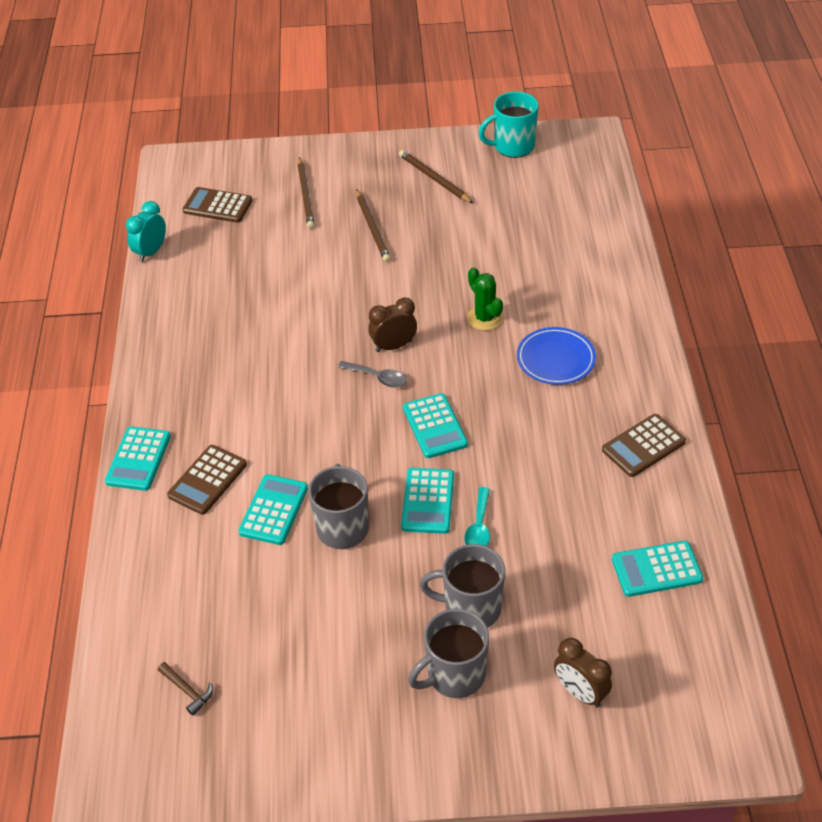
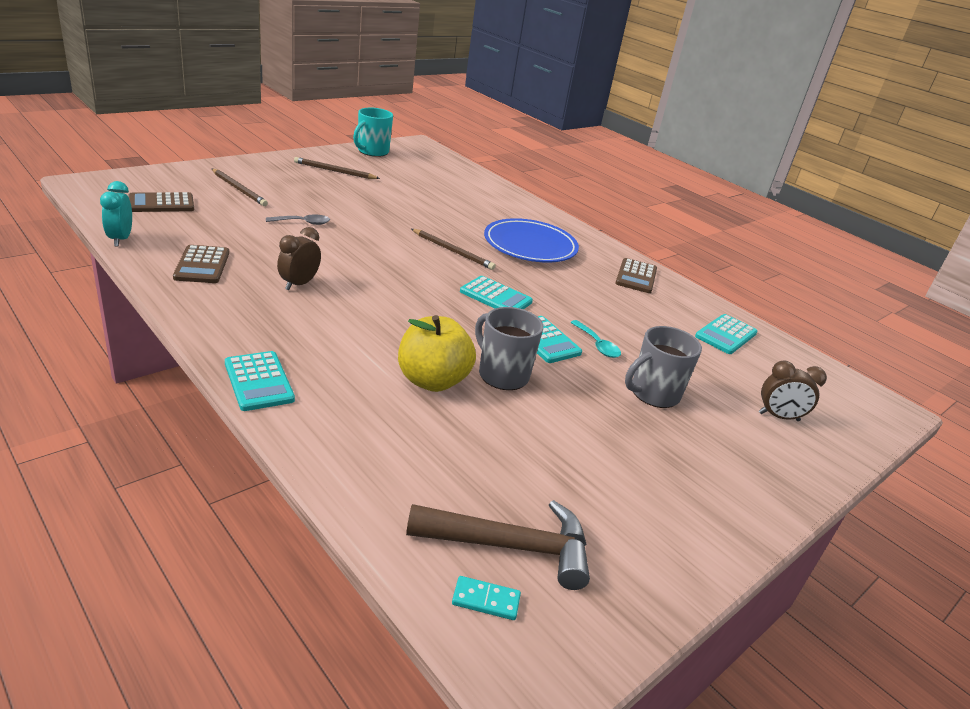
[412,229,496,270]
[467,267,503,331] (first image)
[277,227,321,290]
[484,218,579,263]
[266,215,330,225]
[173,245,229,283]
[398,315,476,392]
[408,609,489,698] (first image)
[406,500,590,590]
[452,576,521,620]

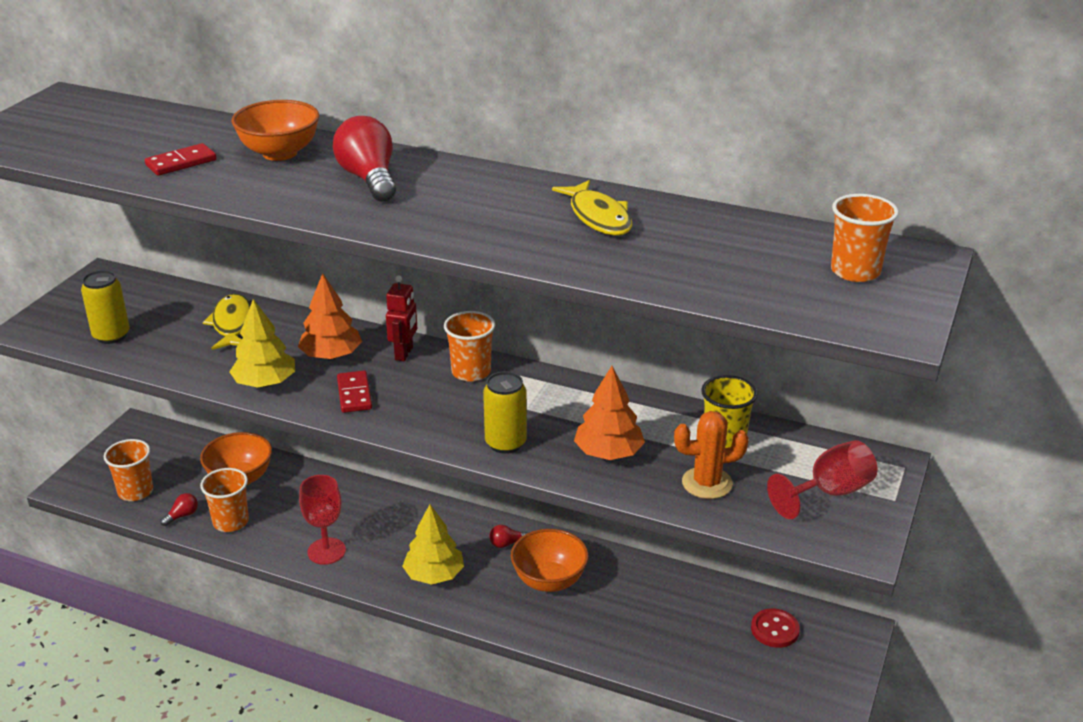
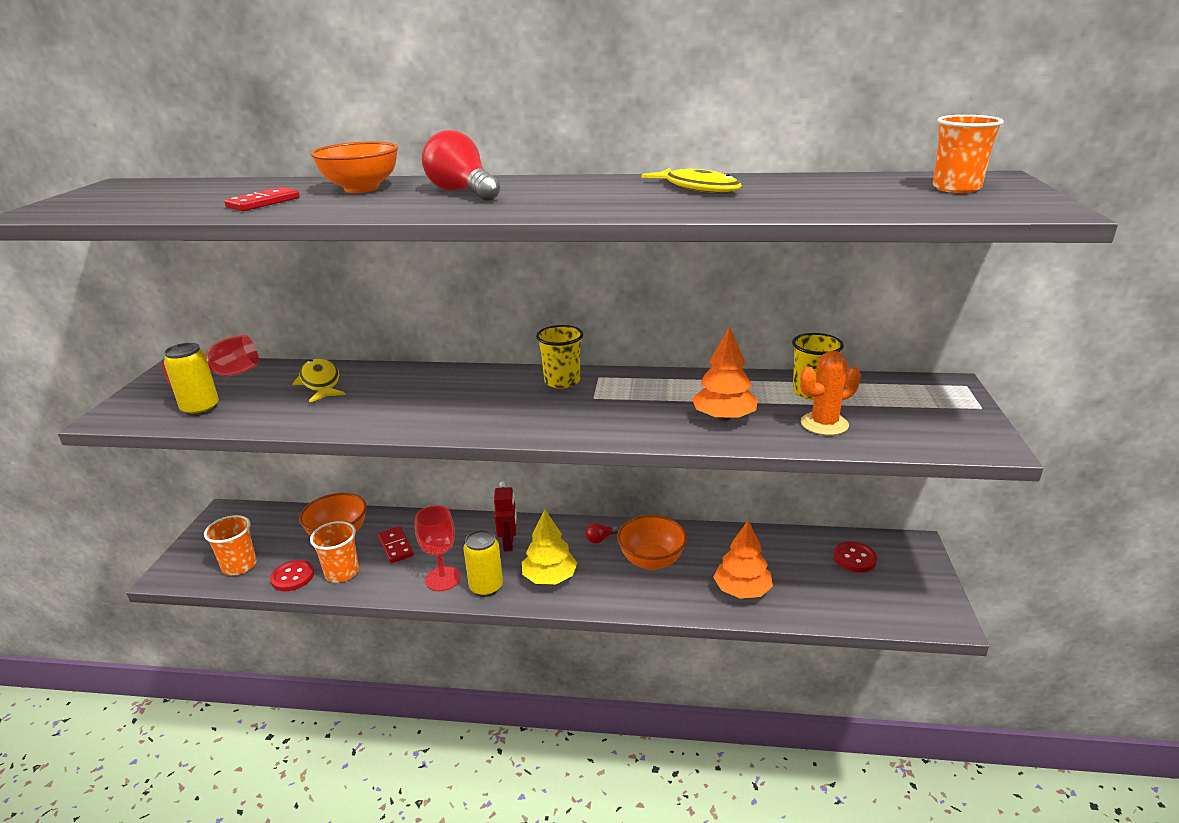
[713,520,773,599]
[494,481,517,552]
[229,299,295,388] (first image)
[536,325,583,389]
[378,526,414,563]
[463,530,503,597]
[162,334,259,388]
[270,560,314,592]

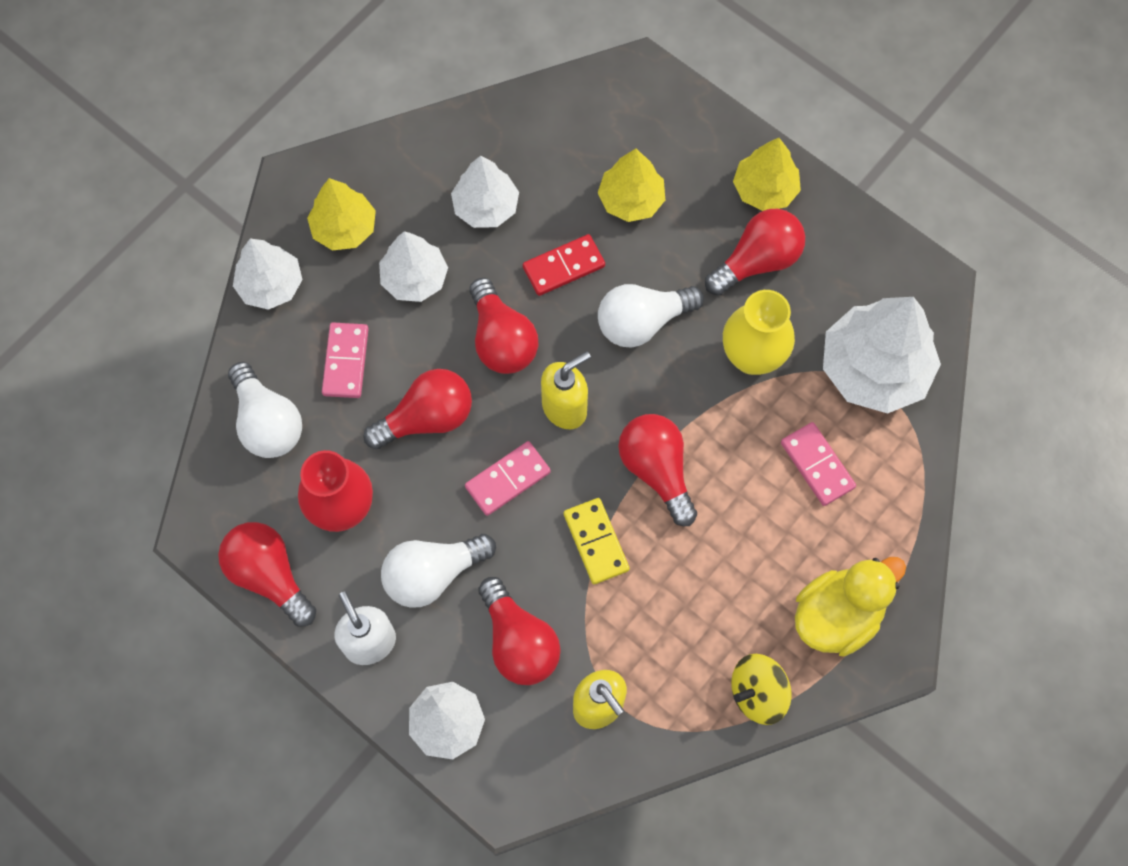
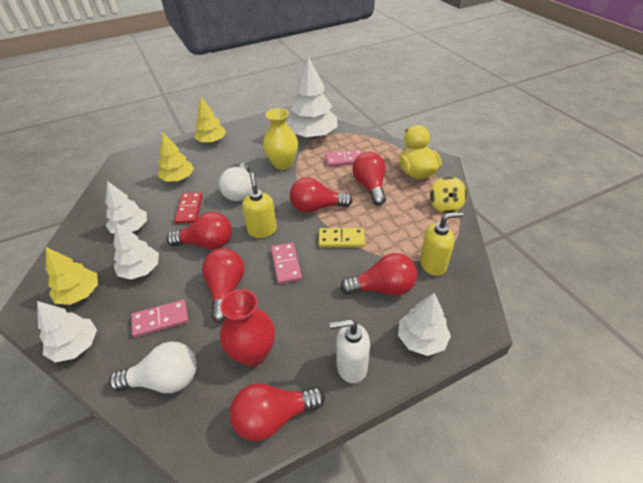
[353,152,386,206]
[131,300,188,337]
[381,534,496,608] (first image)

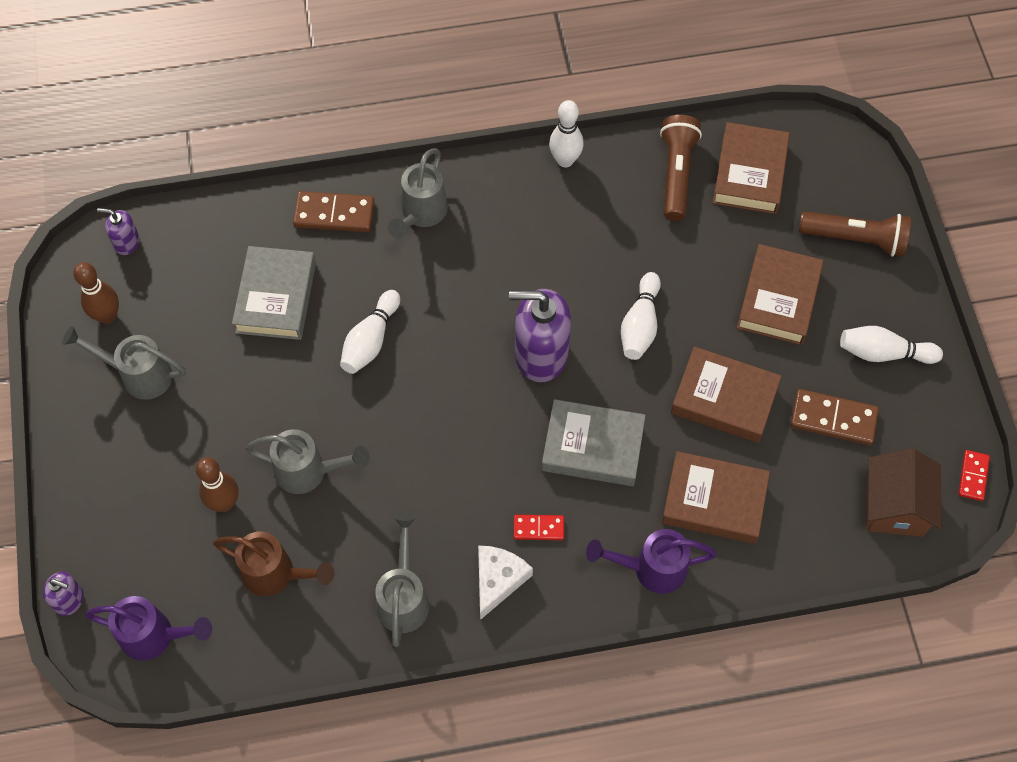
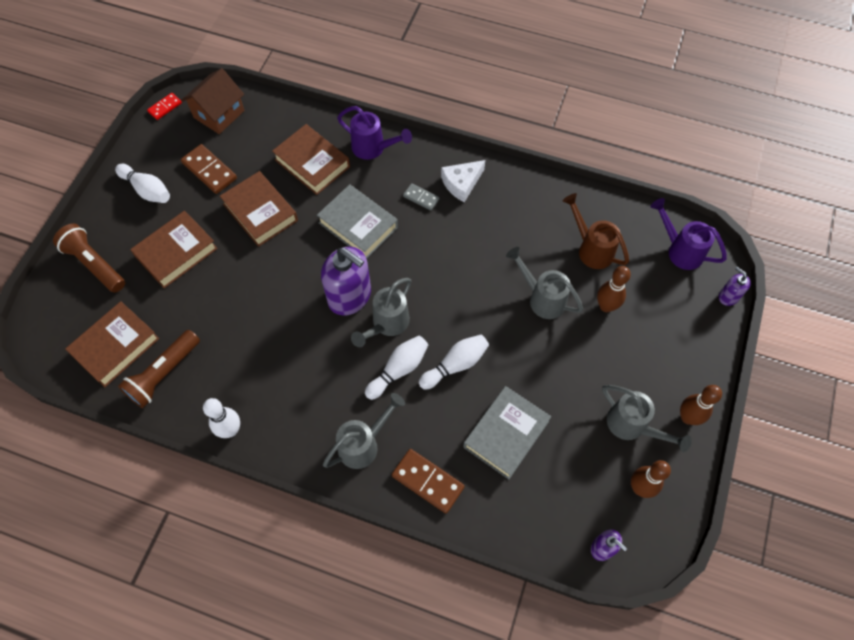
[365,336,428,400]
[351,278,412,347]
[403,183,439,211]
[680,385,722,425]

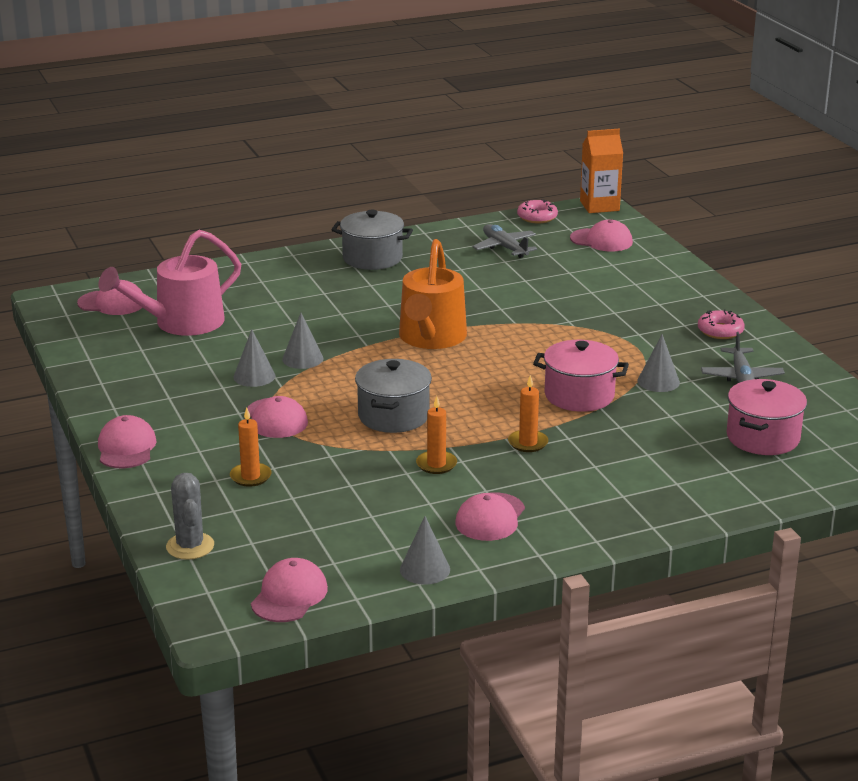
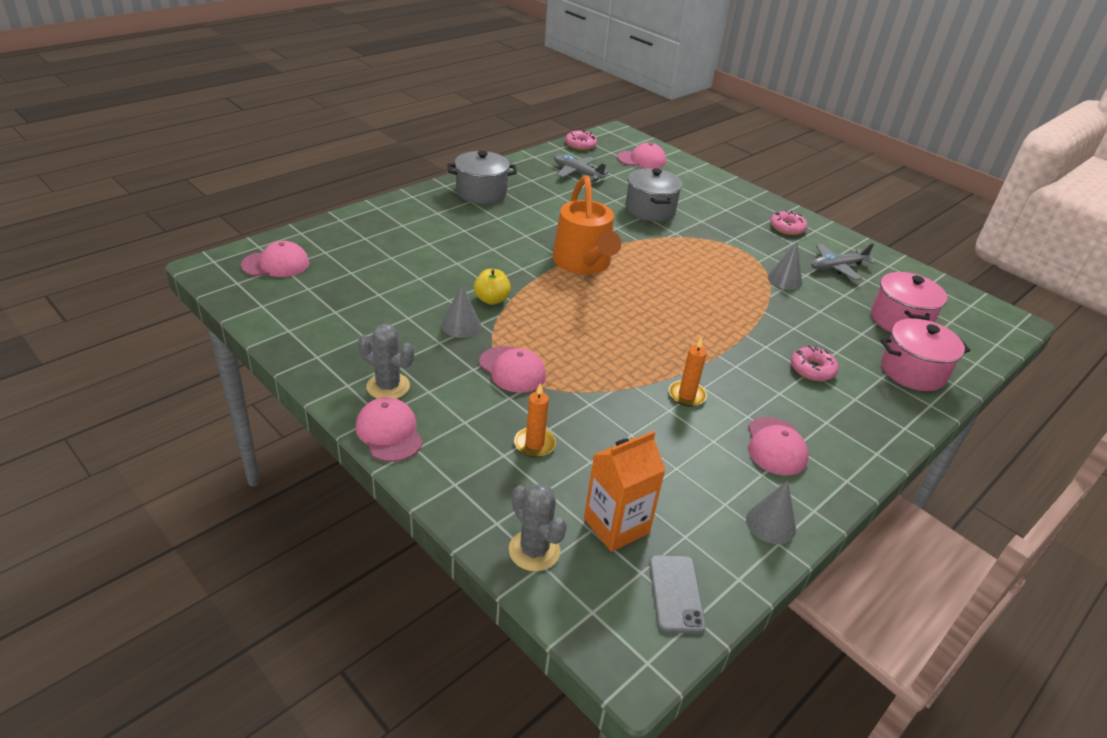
[584,431,665,552]
[98,230,241,336] (first image)
[474,269,511,305]
[811,243,875,280]
[880,318,970,391]
[625,168,683,222]
[508,375,548,452] (first image)
[649,555,706,633]
[358,324,414,399]
[791,345,839,381]

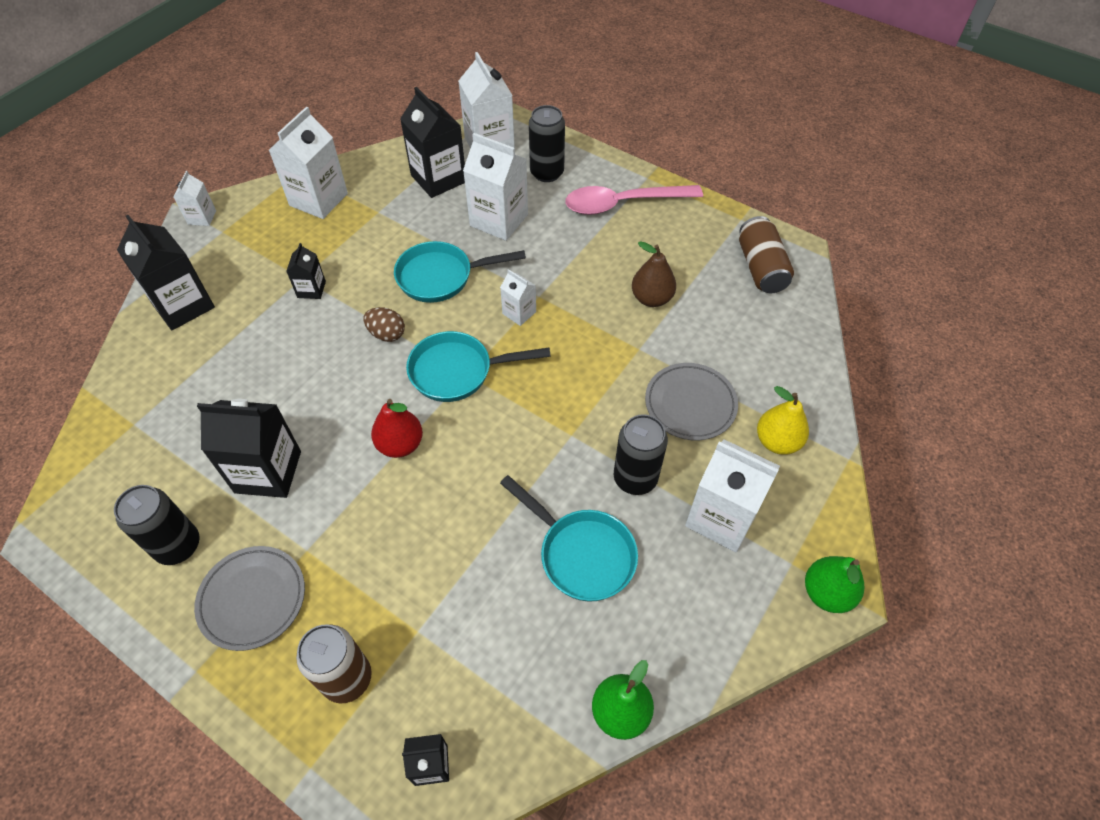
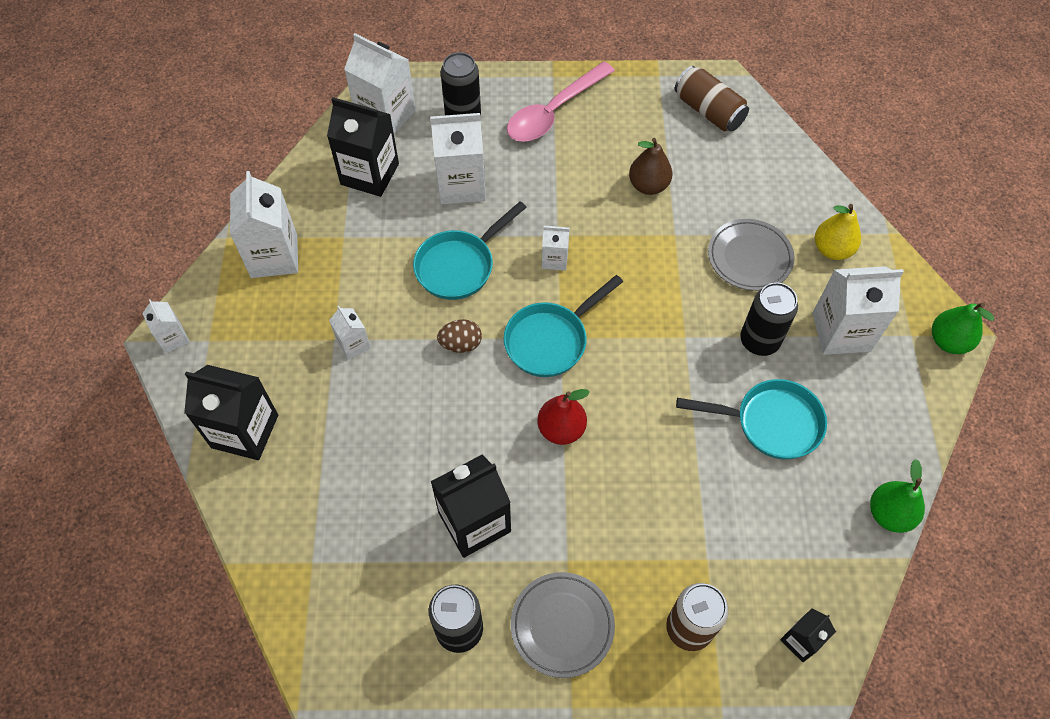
[329,306,371,360]

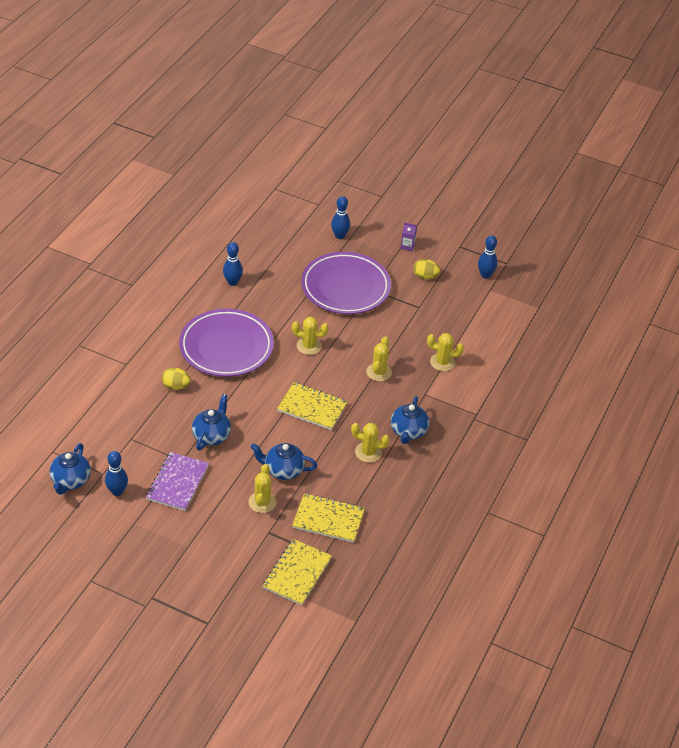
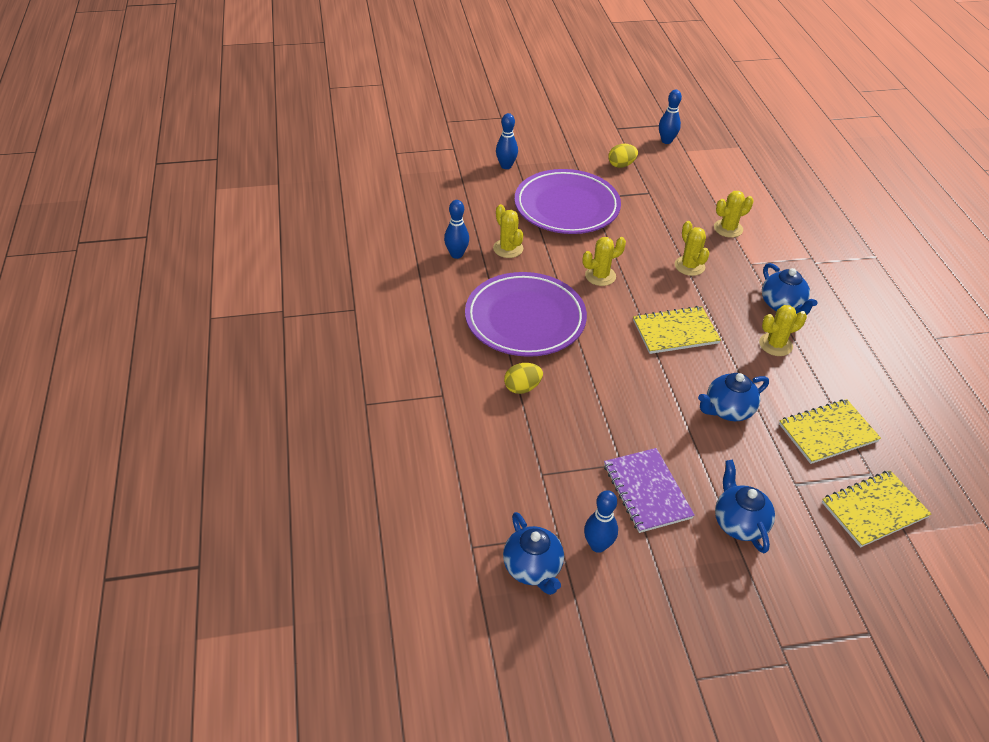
[400,222,417,251] (first image)
[715,460,775,553]
[493,204,523,258]
[822,470,931,548]

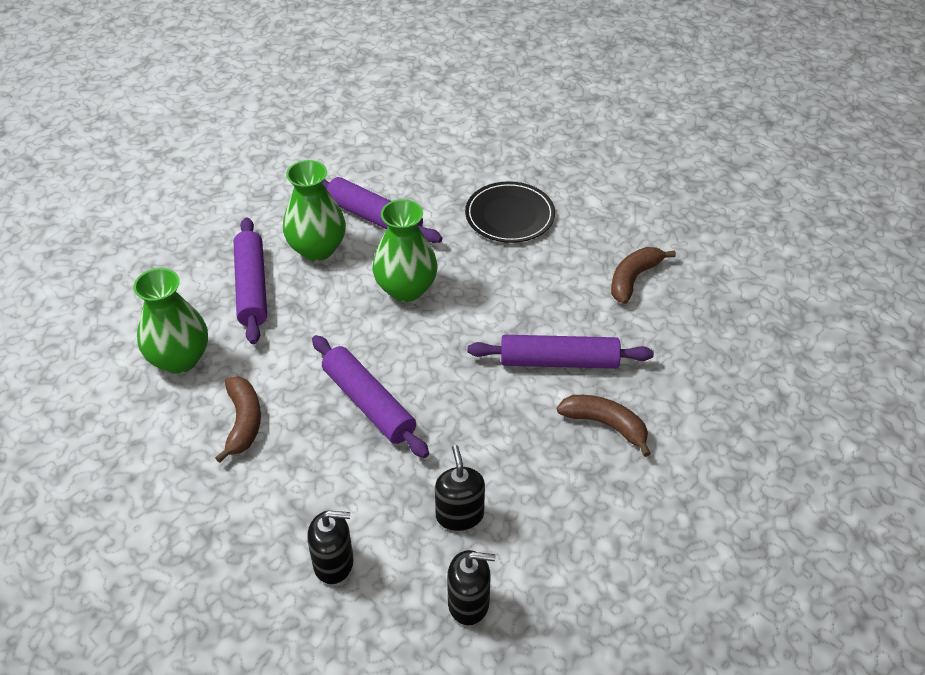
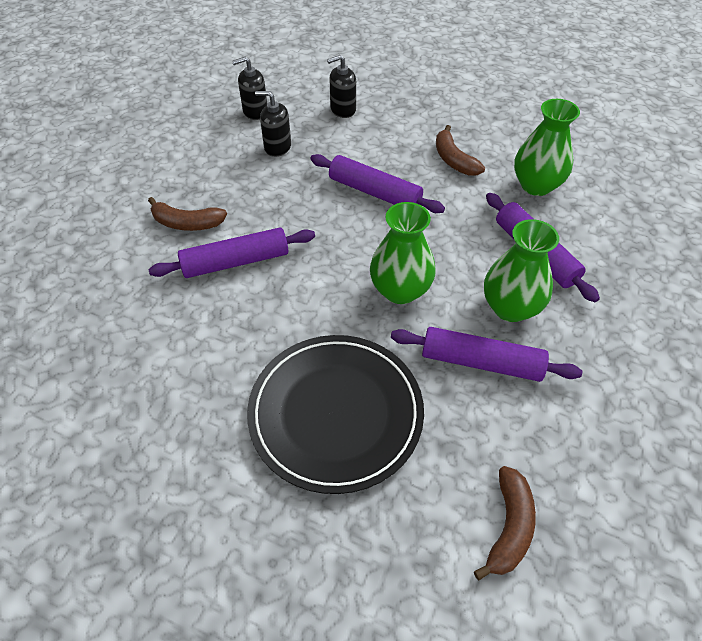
[247,335,424,494]
[474,466,536,580]
[255,91,291,157]

